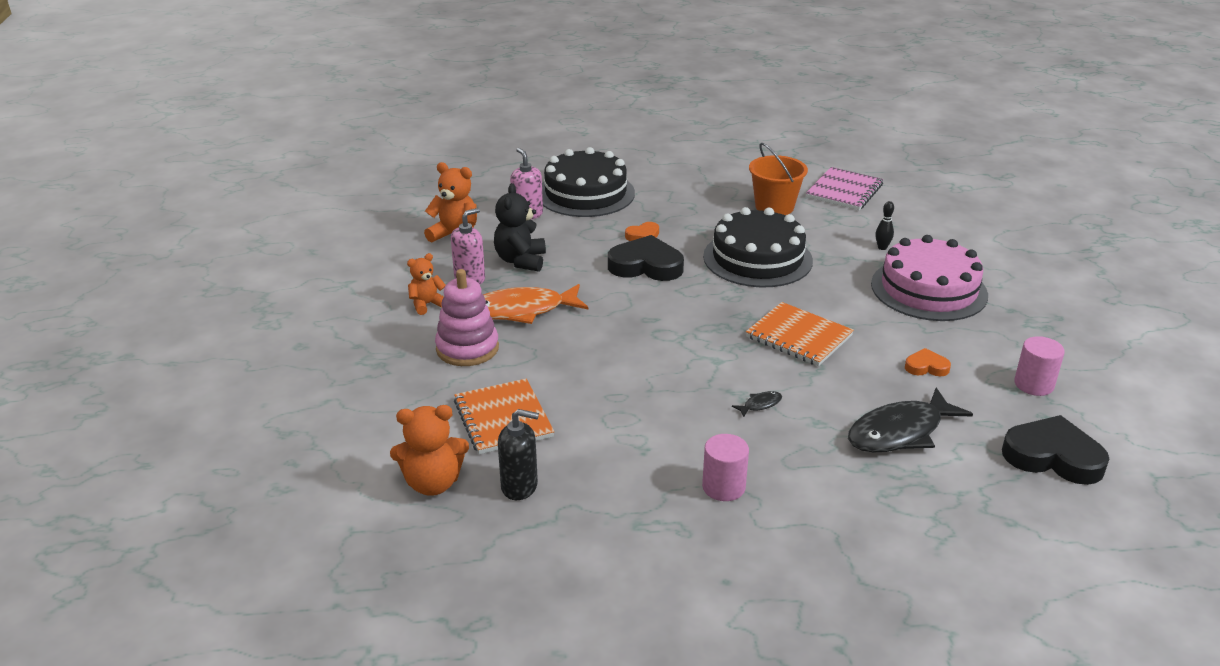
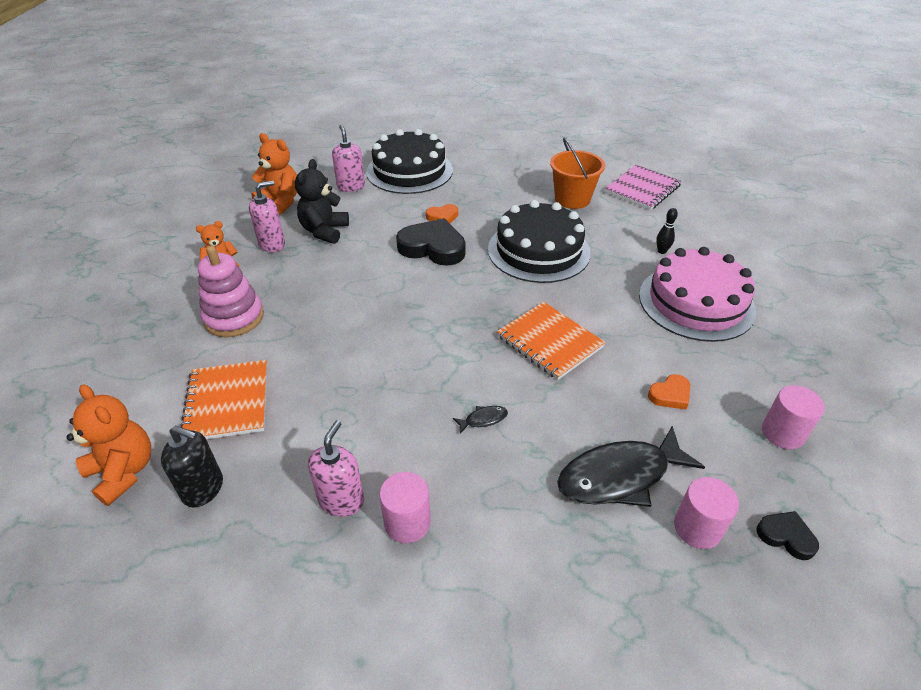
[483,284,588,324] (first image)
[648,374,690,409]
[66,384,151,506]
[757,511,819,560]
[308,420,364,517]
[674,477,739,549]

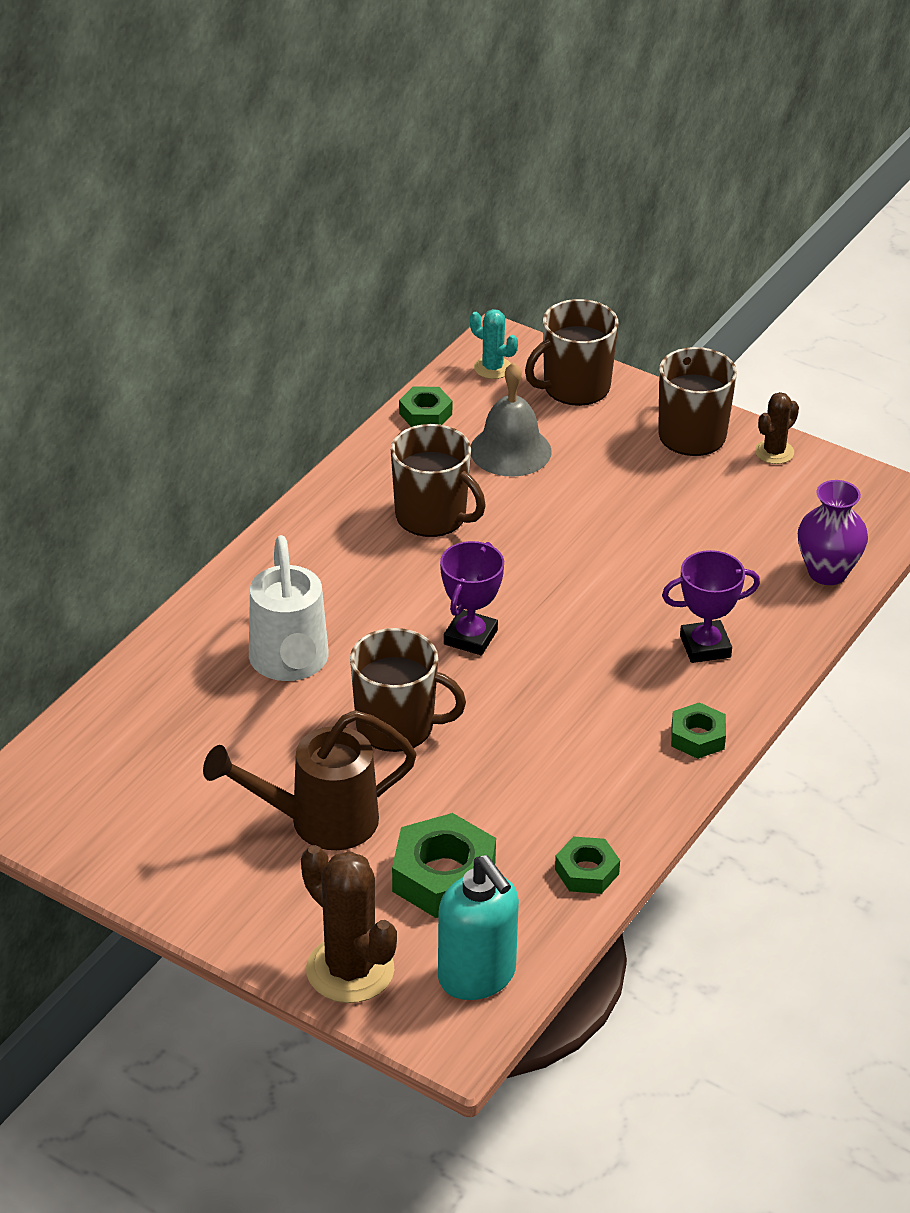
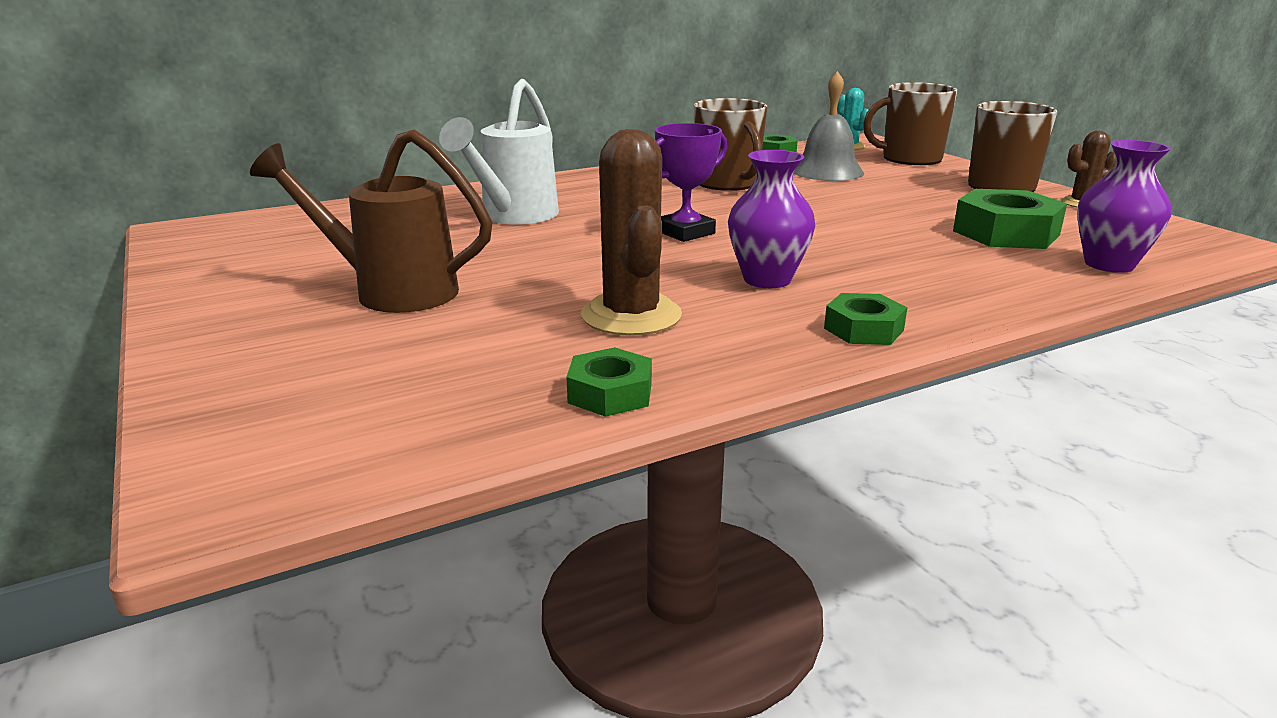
[662,550,760,663] (first image)
[350,628,466,752] (first image)
[953,189,1067,249]
[581,129,682,336]
[438,855,519,1000] (first image)
[728,150,815,288]

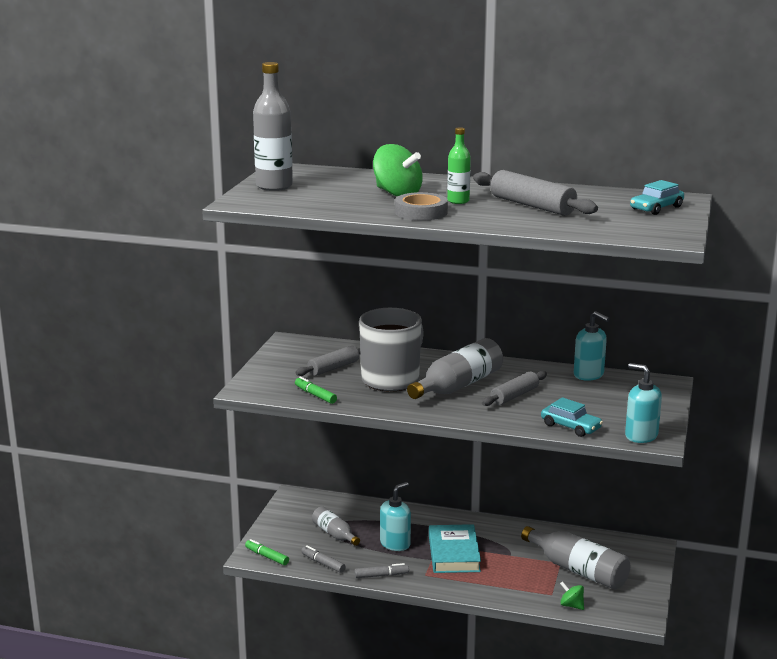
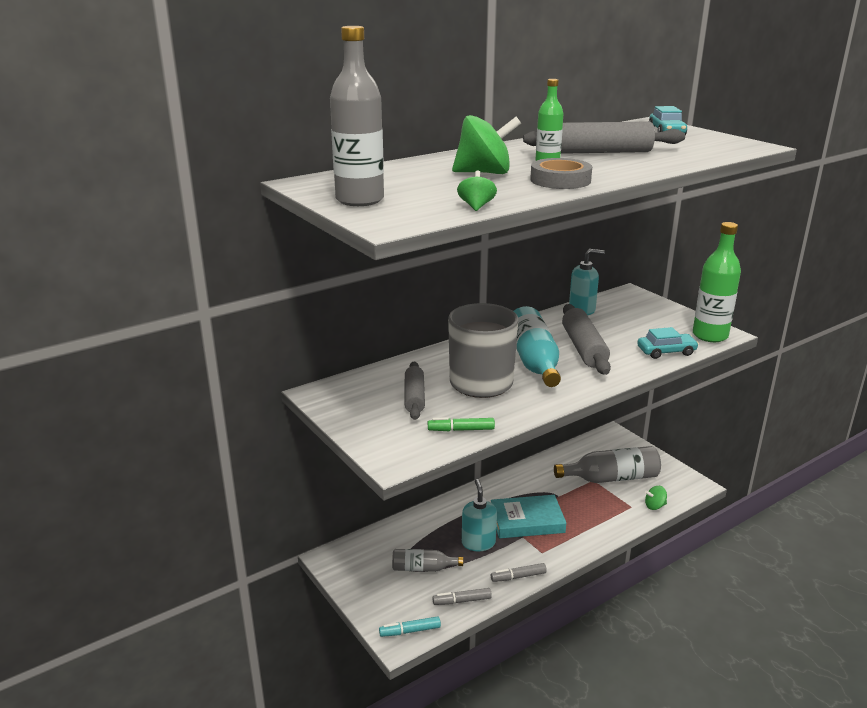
[514,306,561,387]
[693,222,741,342]
[562,304,611,375]
[491,495,566,538]
[379,616,441,637]
[491,563,547,582]
[457,170,497,211]

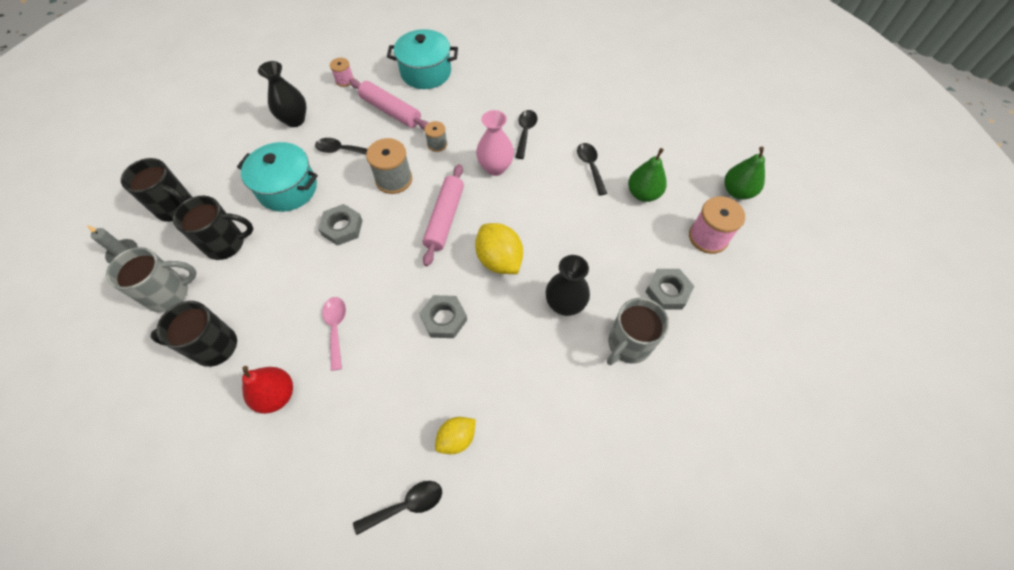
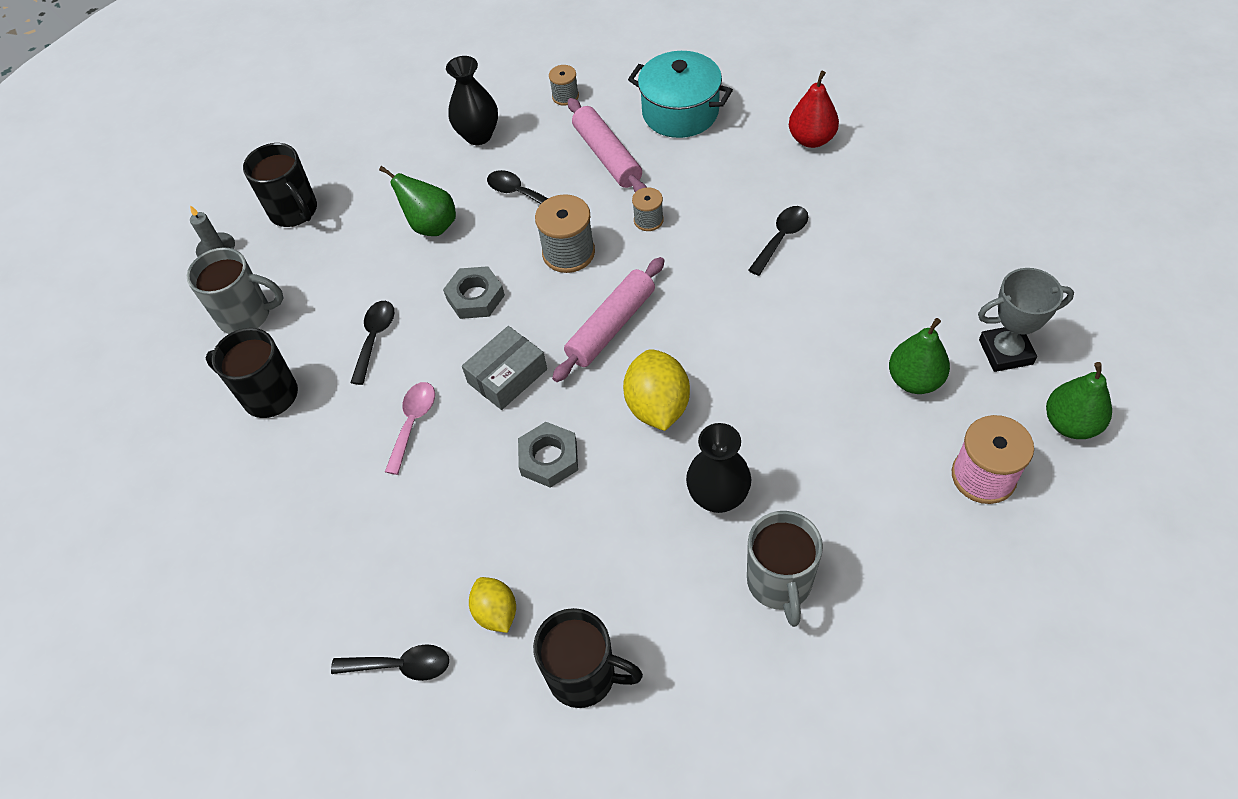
[549,65,579,106]
[476,110,514,176] (first image)
[379,166,456,236]
[350,301,394,385]
[533,608,643,708]
[645,269,694,310] (first image)
[747,511,823,627]
[789,71,839,148]
[469,577,516,633]
[978,268,1074,372]
[462,326,547,410]

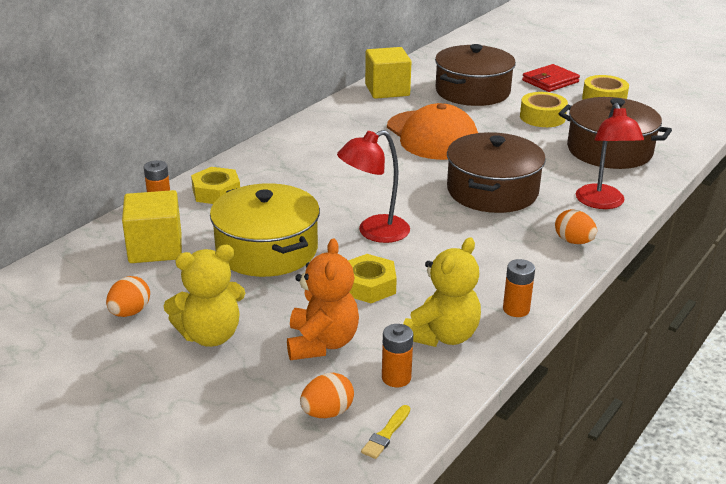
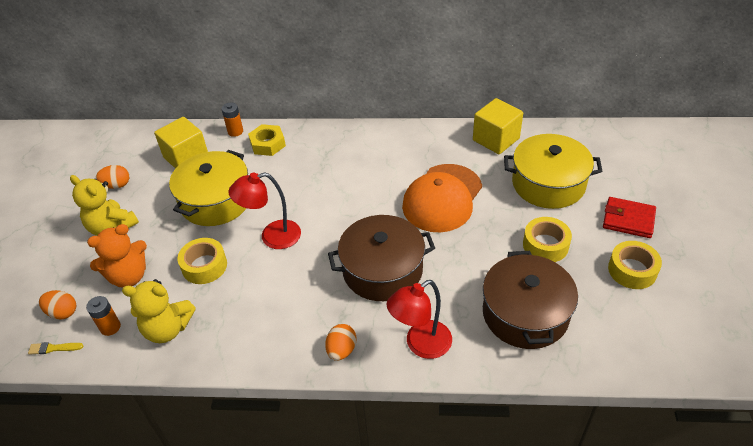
[504,134,603,209]
[228,173,301,249]
[177,238,227,284]
[503,259,535,317] (first image)

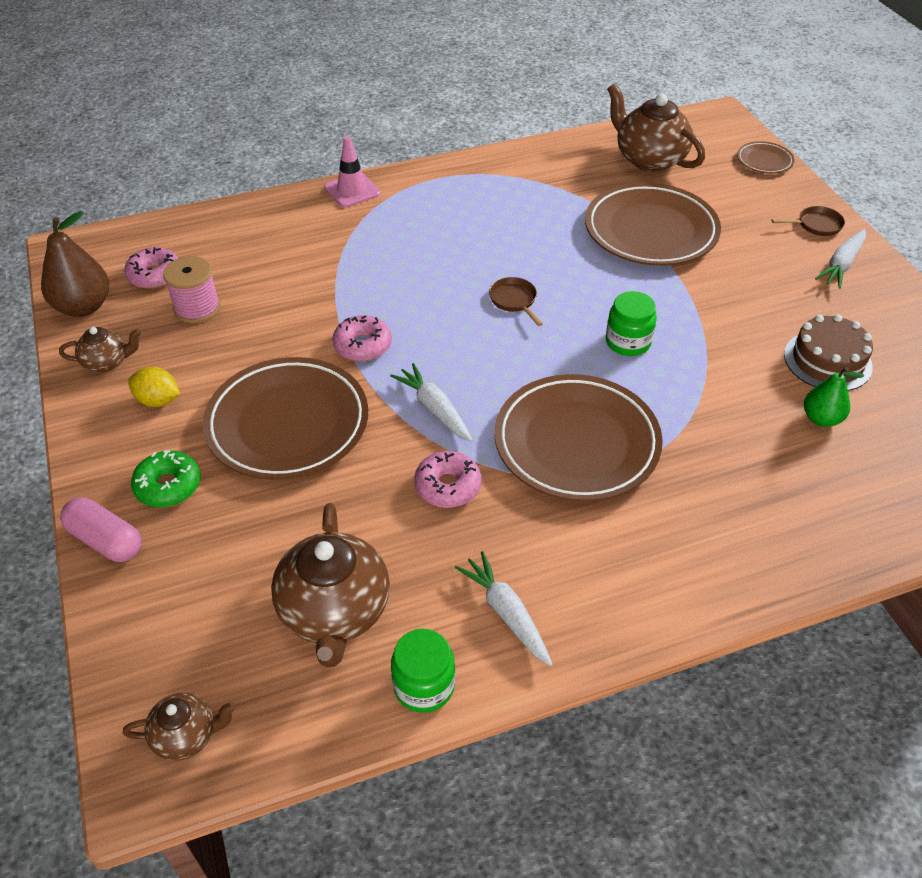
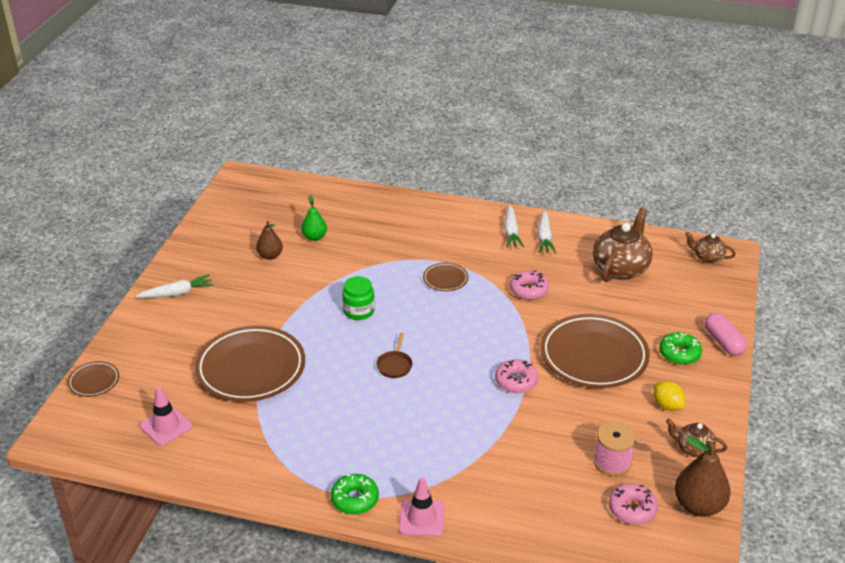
[140,386,192,446]
[772,206,845,236] (first image)
[256,221,283,260]
[504,205,524,248]
[423,263,468,291]
[391,629,455,713] (first image)
[331,474,379,515]

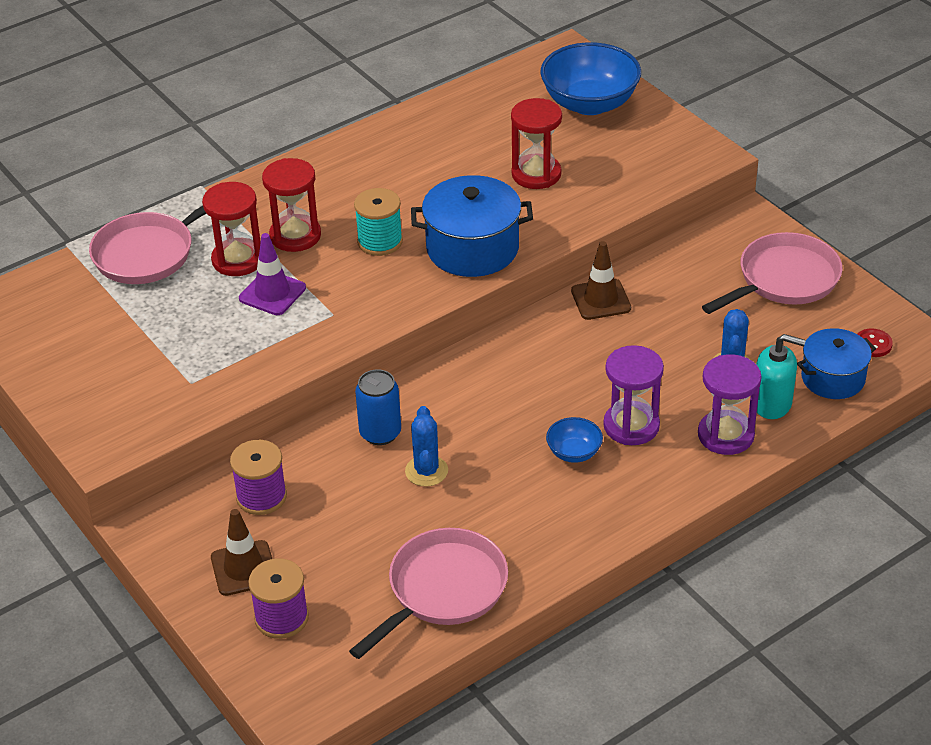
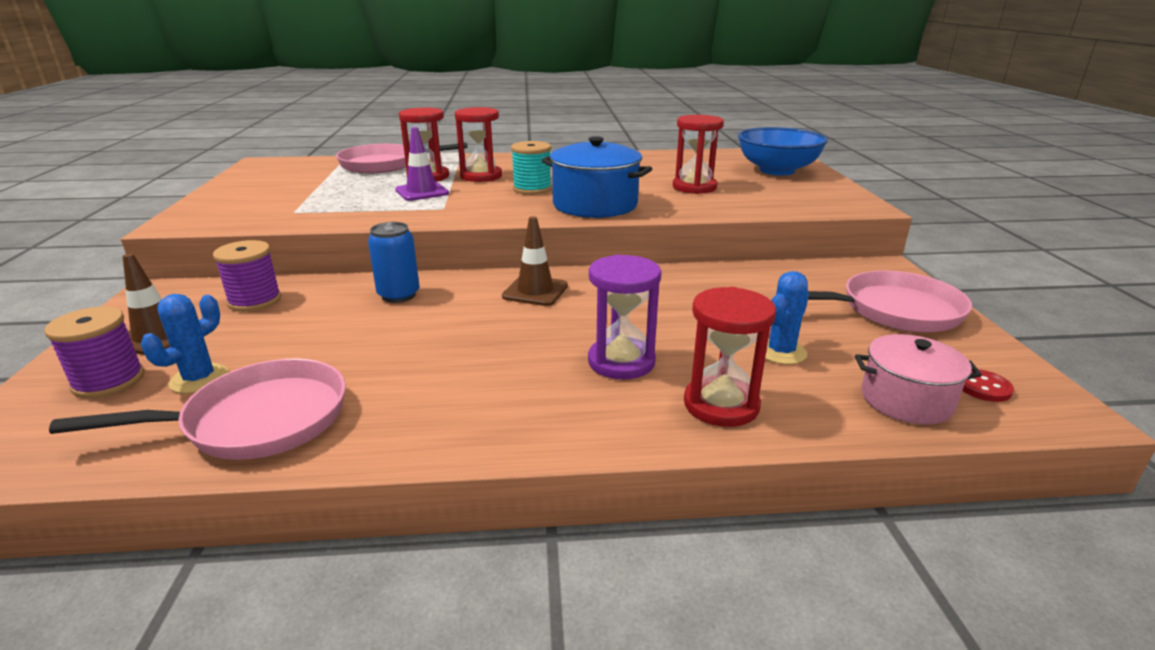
[502,217,568,306]
[855,334,982,425]
[756,334,806,419] (first image)
[684,287,776,427]
[141,294,228,394]
[546,417,603,463] (first image)

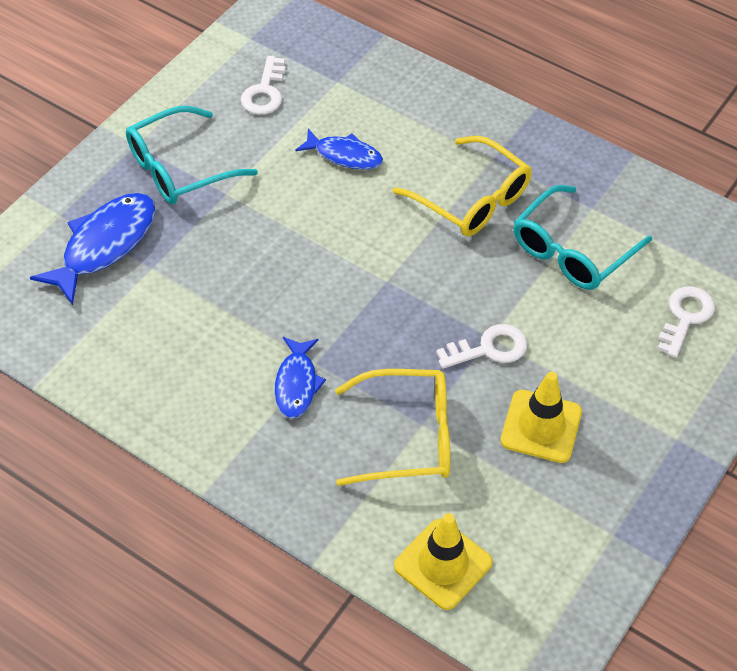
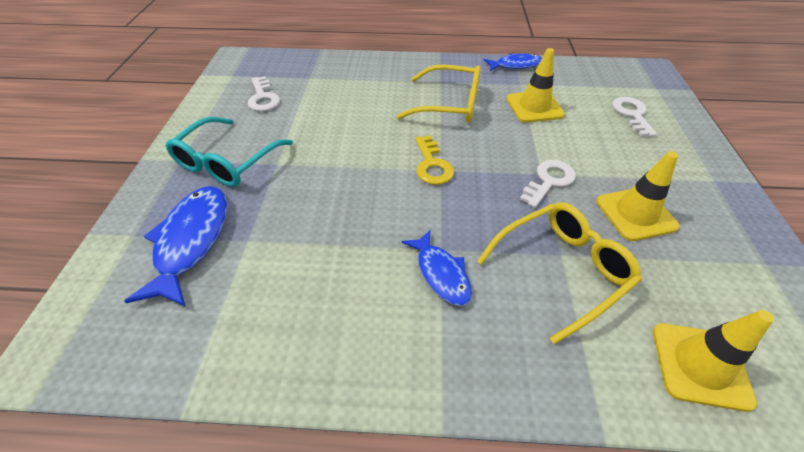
[484,53,542,71]
[507,48,565,123]
[415,136,454,185]

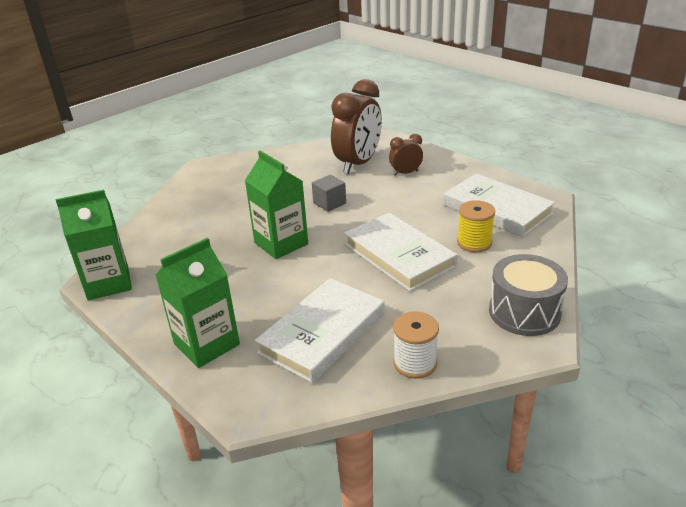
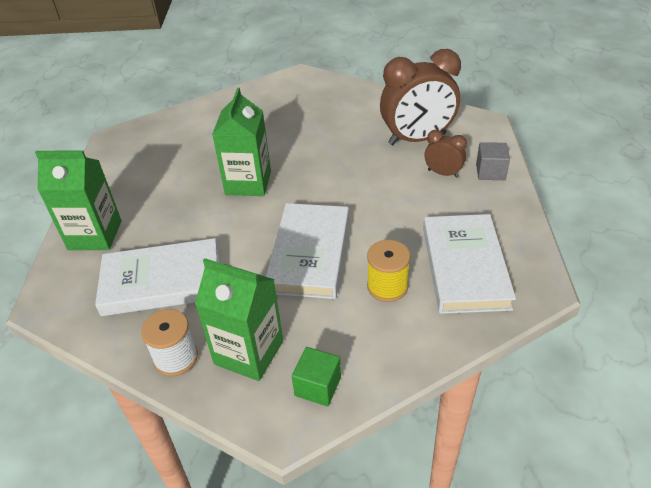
[476,142,510,180]
[195,258,283,381]
[292,347,341,406]

